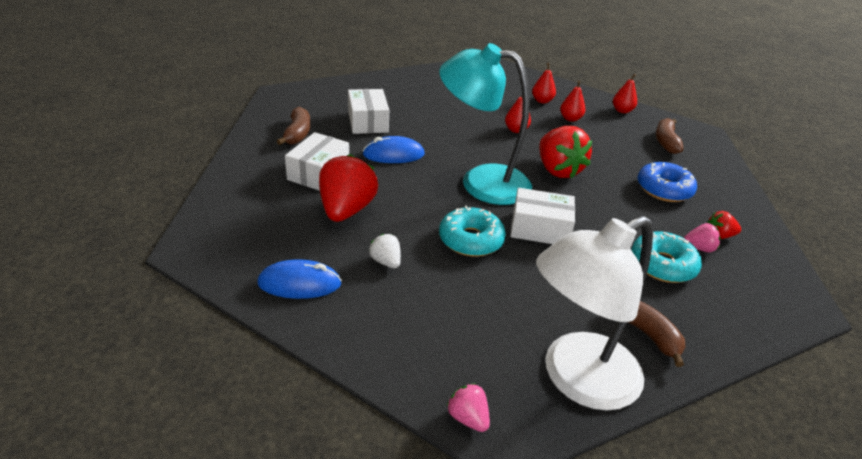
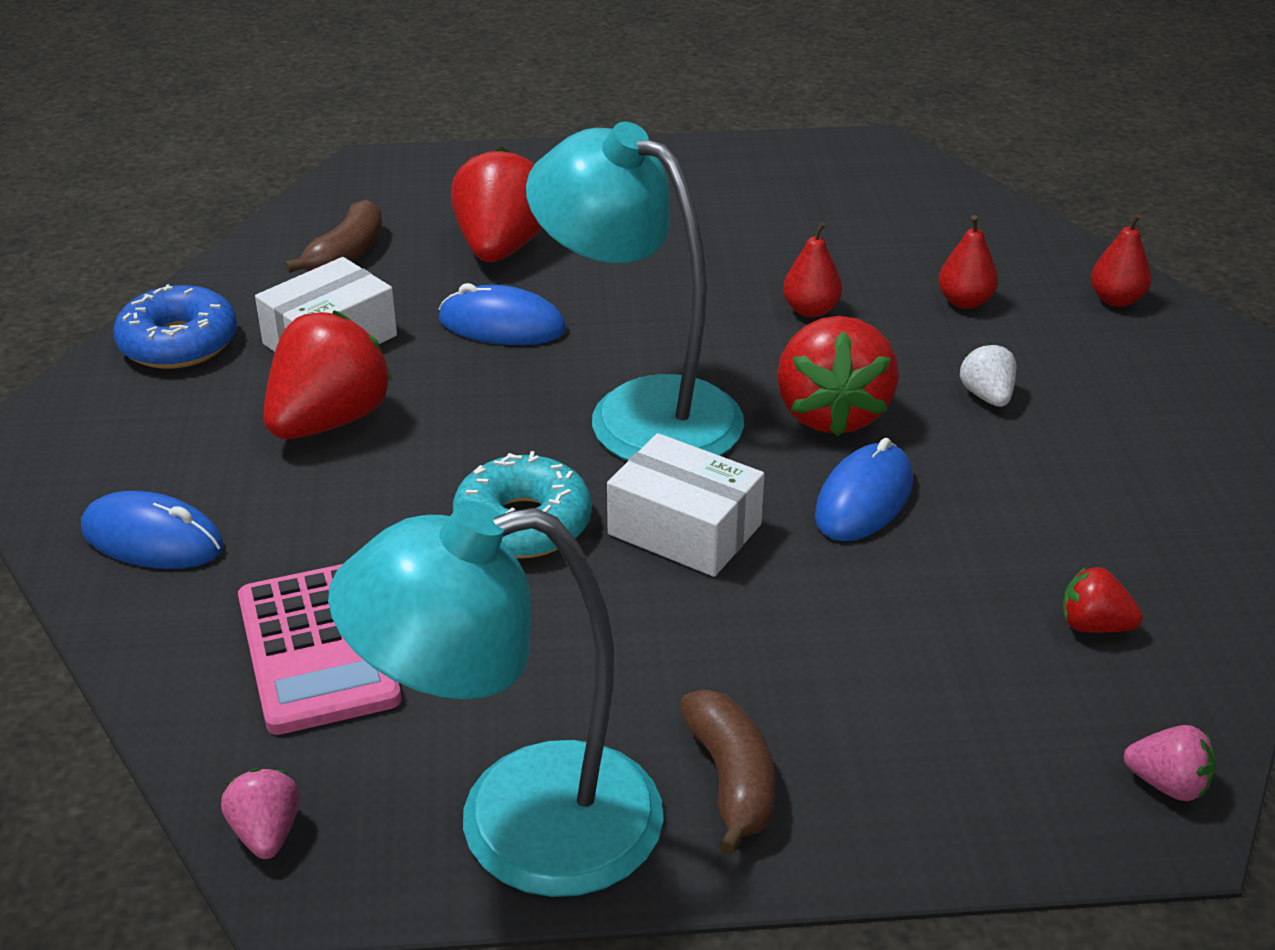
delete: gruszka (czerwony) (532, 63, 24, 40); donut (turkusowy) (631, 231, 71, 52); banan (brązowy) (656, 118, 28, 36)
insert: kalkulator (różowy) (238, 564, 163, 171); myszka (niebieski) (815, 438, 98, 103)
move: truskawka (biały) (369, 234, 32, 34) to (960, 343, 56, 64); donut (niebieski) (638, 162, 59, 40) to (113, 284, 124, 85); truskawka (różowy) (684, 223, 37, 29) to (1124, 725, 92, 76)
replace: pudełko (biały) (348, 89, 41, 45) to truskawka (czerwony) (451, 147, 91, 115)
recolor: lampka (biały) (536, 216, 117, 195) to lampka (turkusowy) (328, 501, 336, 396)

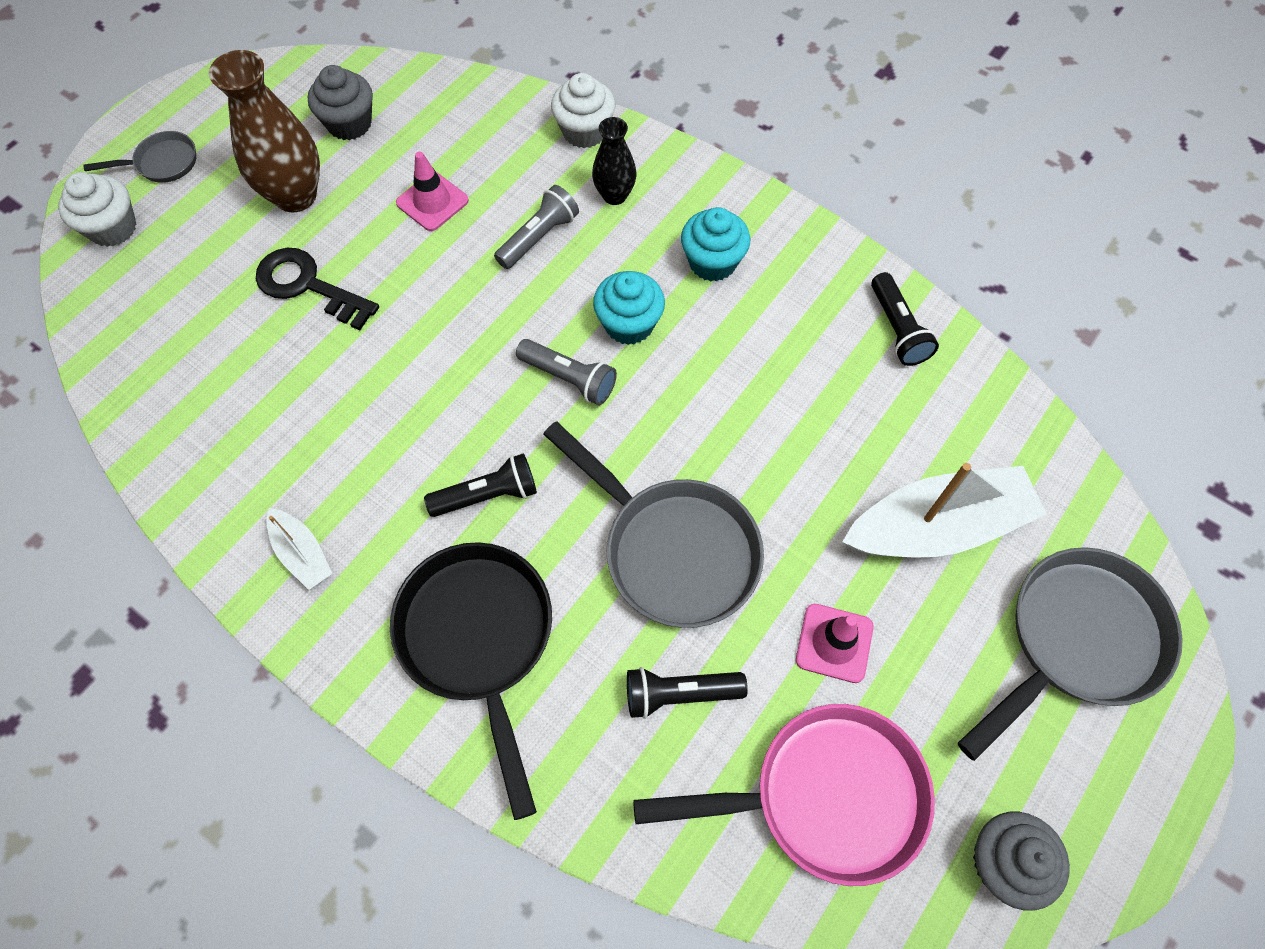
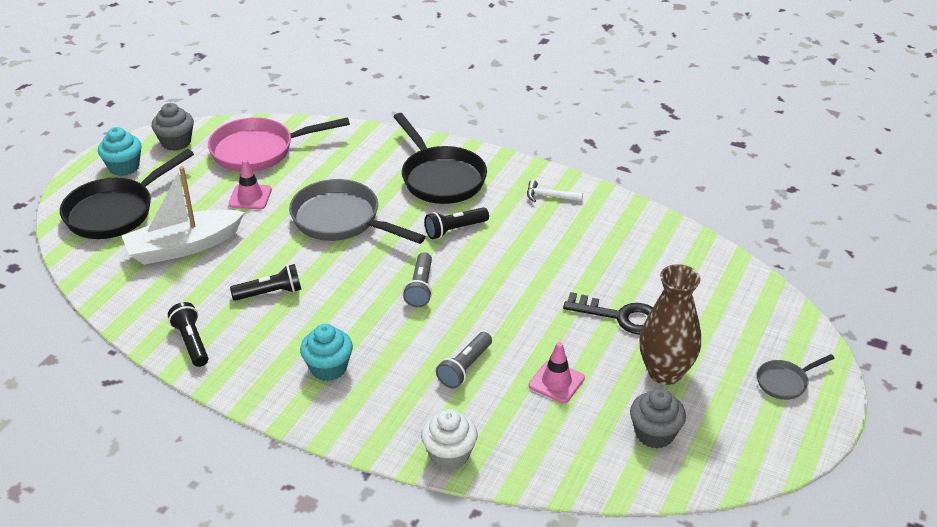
delete: muffinka (biały) (58, 172, 78, 75); wazon (czarny) (592, 117, 45, 88)
move: muffinka (turkusowy) (593, 271, 72, 74) to (98, 127, 44, 49); latarka (czarny) (627, 667, 121, 52) to (230, 264, 71, 37)
replace: łódka (biały) (266, 508, 66, 82) to młotek (biały) (527, 180, 56, 22)
recolor: patelnia (szary) (958, 547, 225, 214) to patelnia (czarny) (60, 149, 134, 90)
rotate: latarka (szary) (516, 339, 101, 66) = (403, 252, 29, 55) 105 degrees counterclockwise

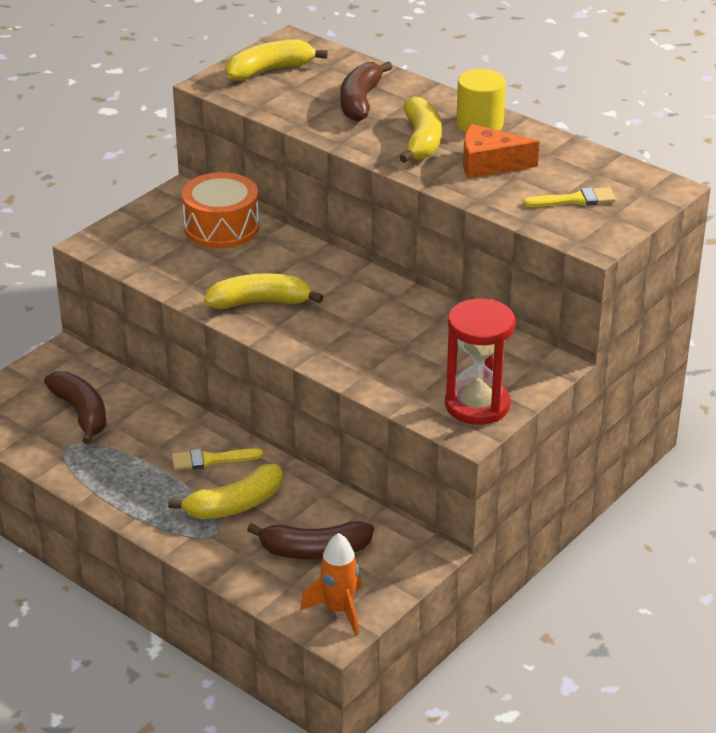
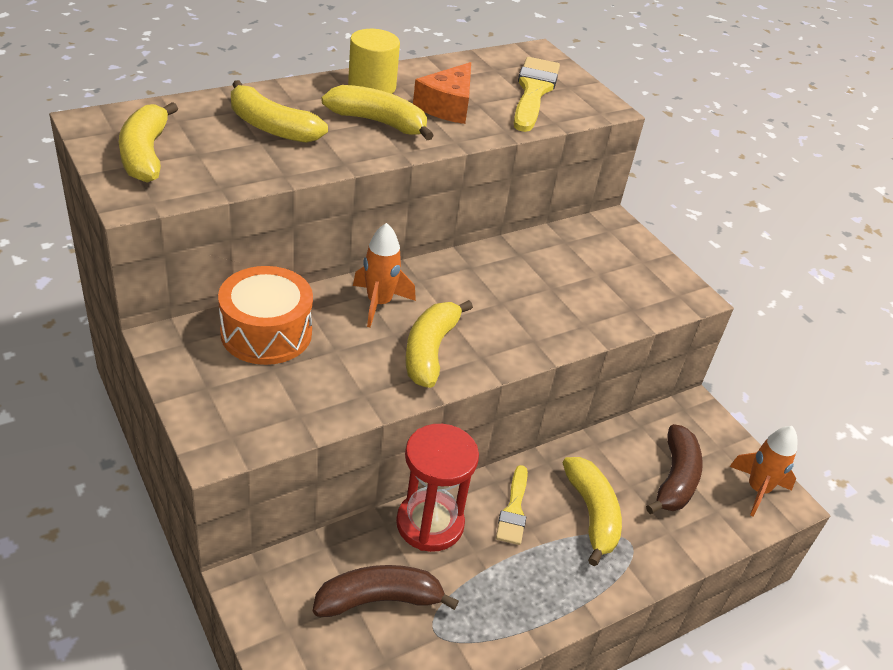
insert: rakieta (pomarańczowy) (353, 223, 63, 104)
move: klepsydra (czerwony) (445, 299, 71, 126) to (396, 424, 83, 128)
recolor: banan (brązowy) (340, 62, 52, 60) to banan (żółty) (231, 80, 97, 63)
resize: pędzel (żółty) (523, 187, 93, 20) = (514, 57, 46, 75) x1.67

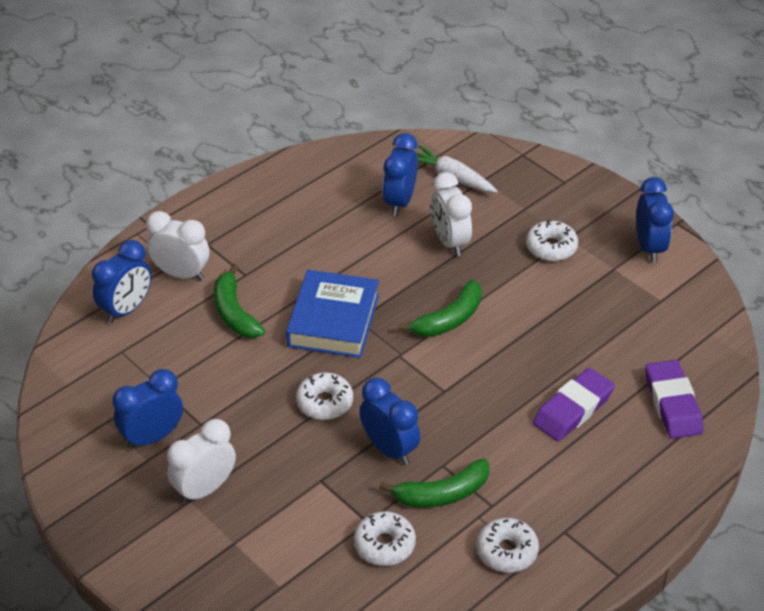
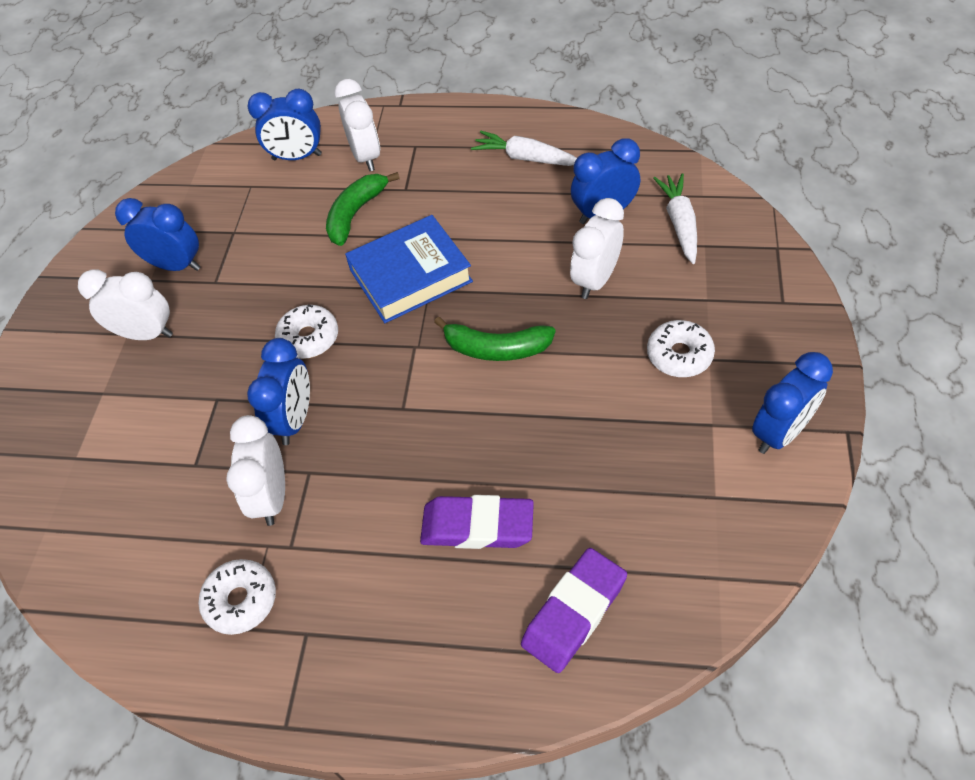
delete: donut (biały) (354, 511, 62, 55)
insert: marchewka (biały) (471, 131, 106, 35)
replace: banan (zielony) (379, 458, 110, 50) to budzik (biały) (226, 415, 59, 111)

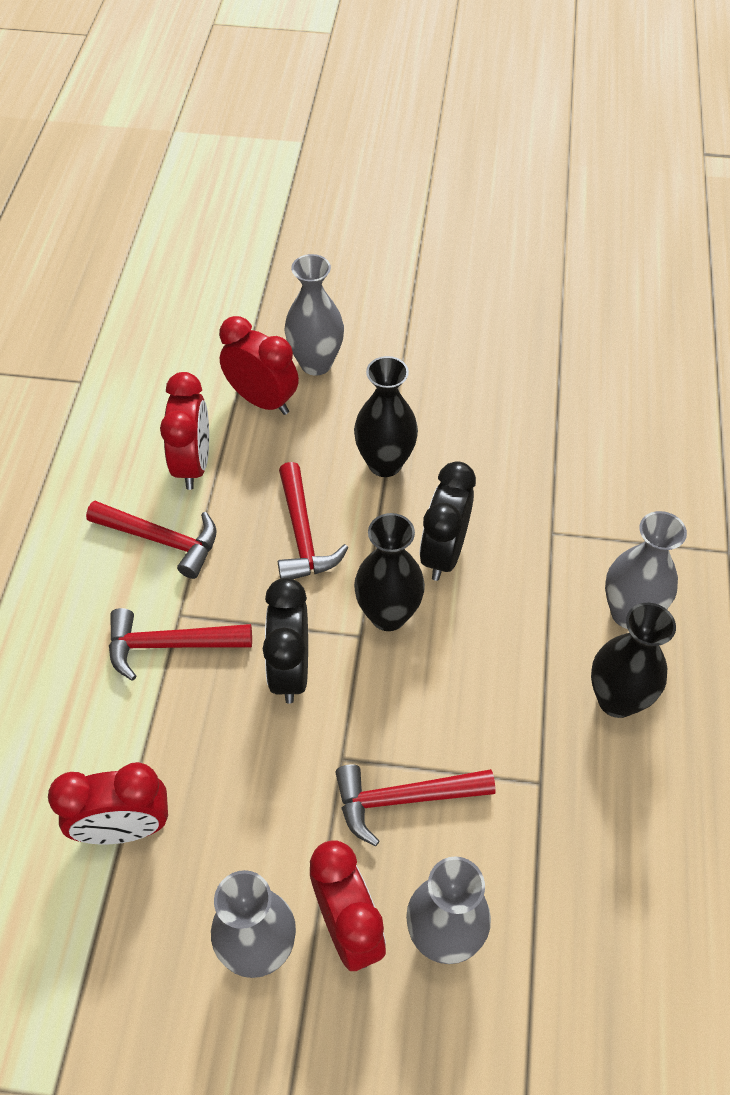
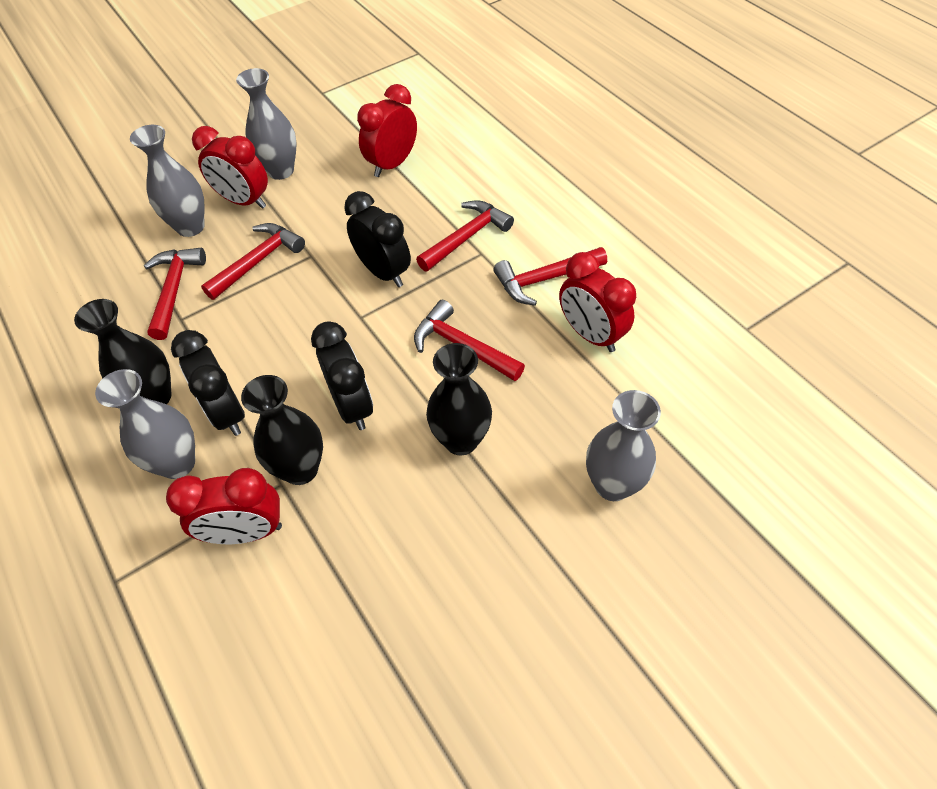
insert: młotek (czerwony) (144, 248, 62, 92); budzik (czarny) (171, 330, 74, 106)
move: budzik (czerwony) (219, 316, 80, 99) to (166, 468, 116, 76); wazon (czarny) (354, 513, 71, 118) to (241, 375, 82, 110)

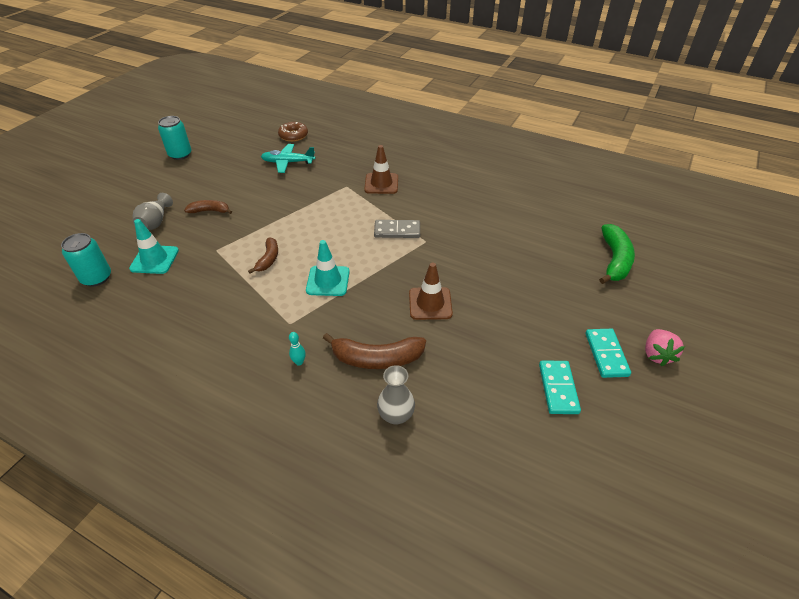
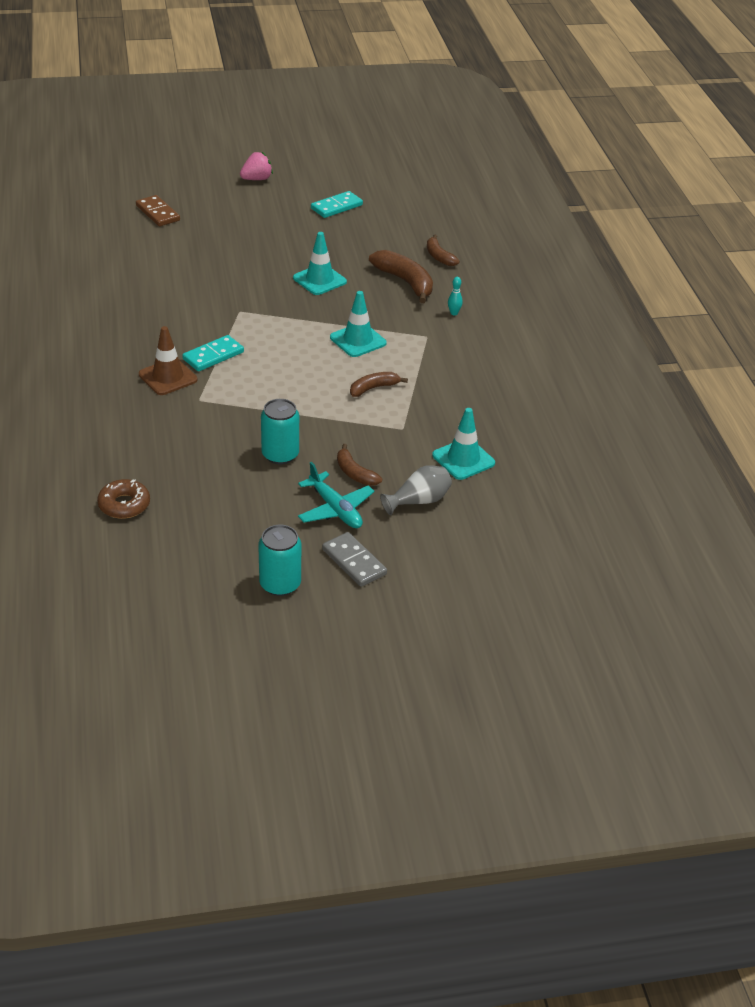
move: puszka (turkusowy) (61, 233, 50, 54) to (261, 399, 38, 65); samolot (turkusowy) (261, 144, 55, 29) to (298, 462, 76, 66); kostka domina (szary) (374, 220, 46, 18) to (322, 532, 65, 55); kostka domina (turkusowy) (586, 329, 45, 49) to (182, 335, 62, 37)
replace: wazon (szary) (377, 365, 38, 60) to banan (brązowy) (427, 235, 33, 31); banan (zielony) (599, 224, 36, 60) to kostka domina (brązowy) (136, 195, 44, 31)
recolor: pachołek (brązowy) (409, 262, 44, 58) to pachołek (turkusowy) (293, 232, 54, 63)

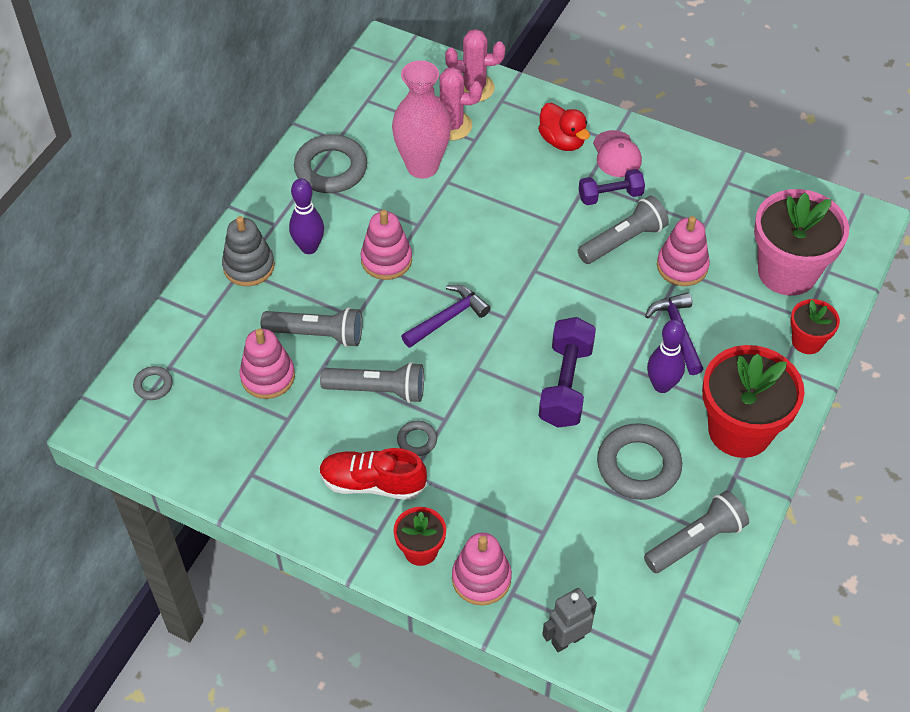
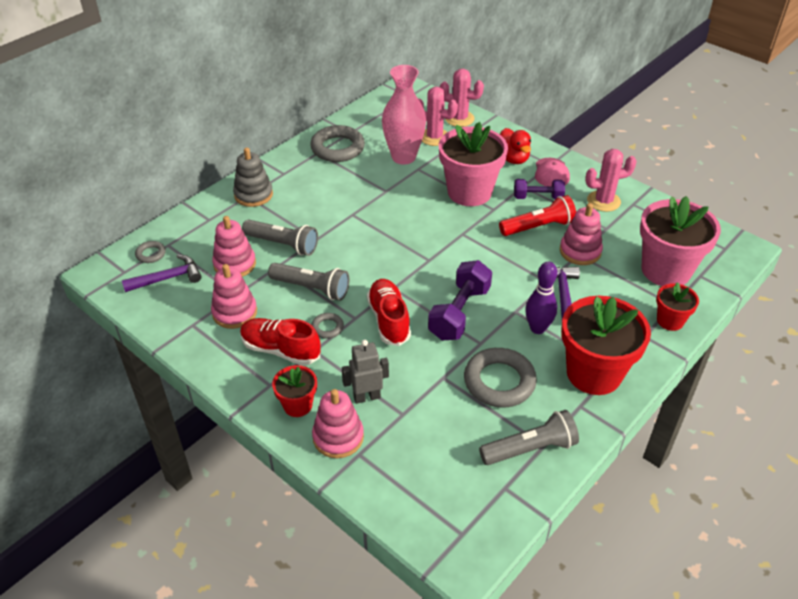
delete: kręgiel (fioletowy) (289, 178, 35, 76)
insert: but (czerwony) (367, 279, 44, 67); doniczka (różowy) (439, 122, 69, 84); kaktus (różowy) (585, 149, 52, 63)
move: zabawka nakładanka (różowy) (361, 210, 51, 70) to (211, 264, 46, 65); młotek (fioletowy) (401, 285, 90, 63) to (122, 254, 79, 38); robot (szary) (542, 588, 55, 64) to (342, 340, 47, 64)
recolor: latarka (szary) (578, 196, 91, 68) to latarka (czerwony) (499, 195, 77, 41)

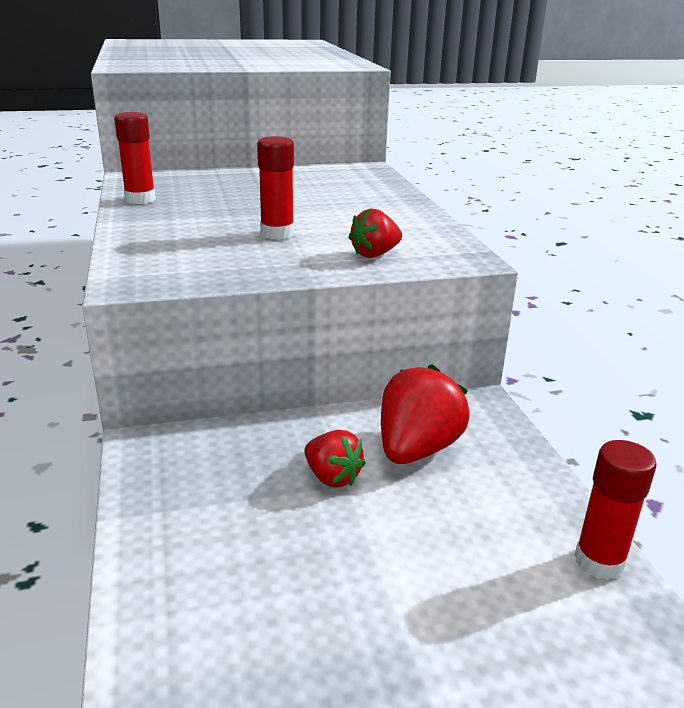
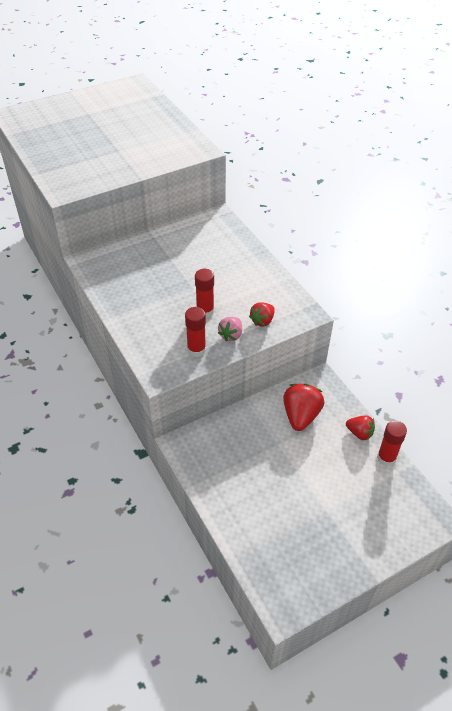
insert: truskawka (różowy) (218, 317, 24, 24)
move: klej w sztyfcie (czerwony) (114, 112, 42, 92) to (185, 307, 21, 50); truskawka (czerwony) (304, 430, 62, 57) to (346, 415, 29, 25)

